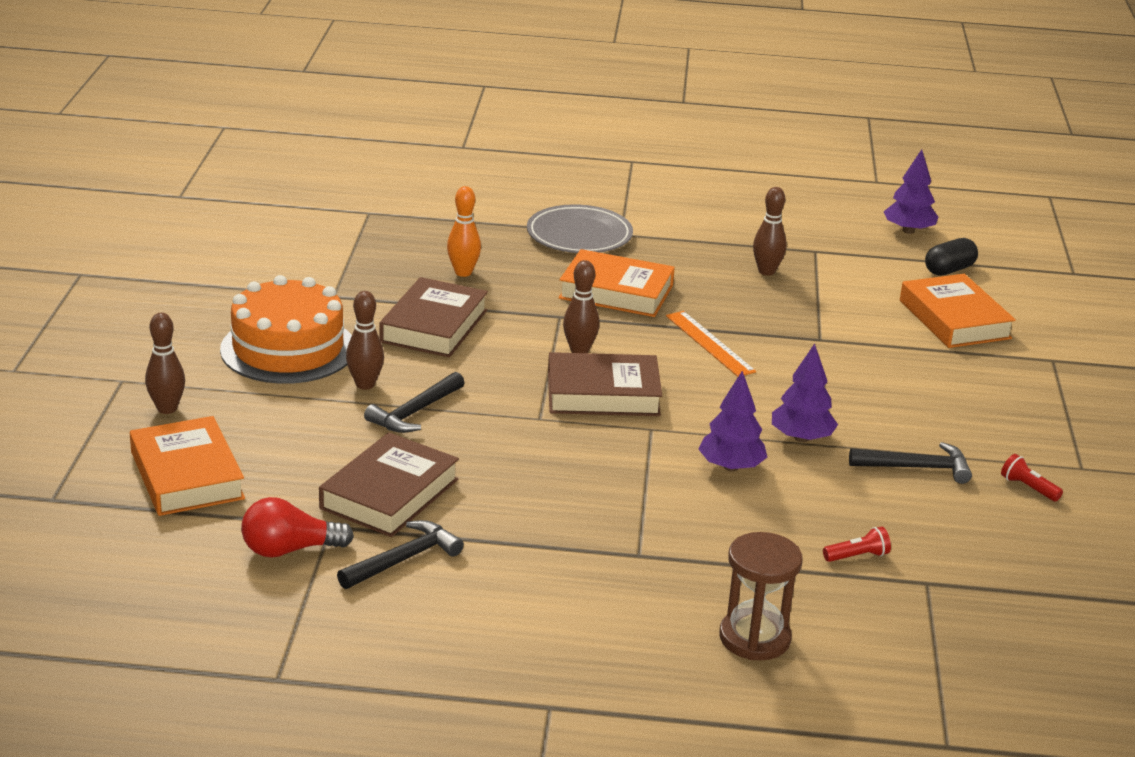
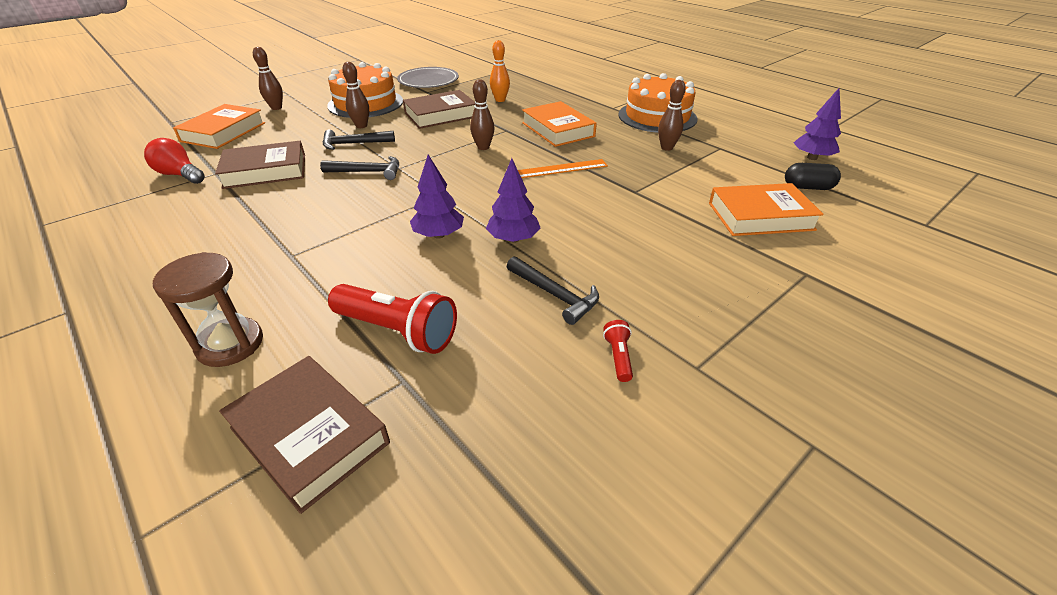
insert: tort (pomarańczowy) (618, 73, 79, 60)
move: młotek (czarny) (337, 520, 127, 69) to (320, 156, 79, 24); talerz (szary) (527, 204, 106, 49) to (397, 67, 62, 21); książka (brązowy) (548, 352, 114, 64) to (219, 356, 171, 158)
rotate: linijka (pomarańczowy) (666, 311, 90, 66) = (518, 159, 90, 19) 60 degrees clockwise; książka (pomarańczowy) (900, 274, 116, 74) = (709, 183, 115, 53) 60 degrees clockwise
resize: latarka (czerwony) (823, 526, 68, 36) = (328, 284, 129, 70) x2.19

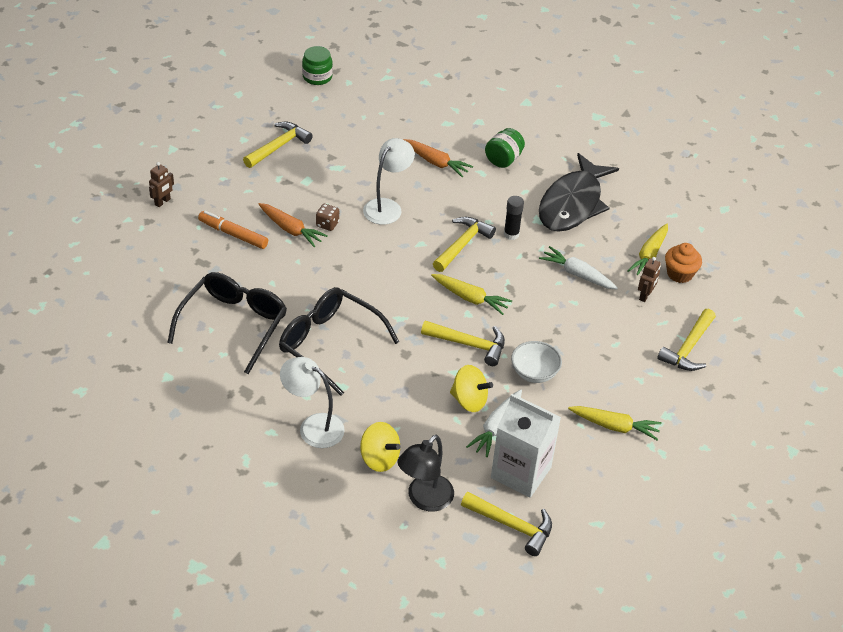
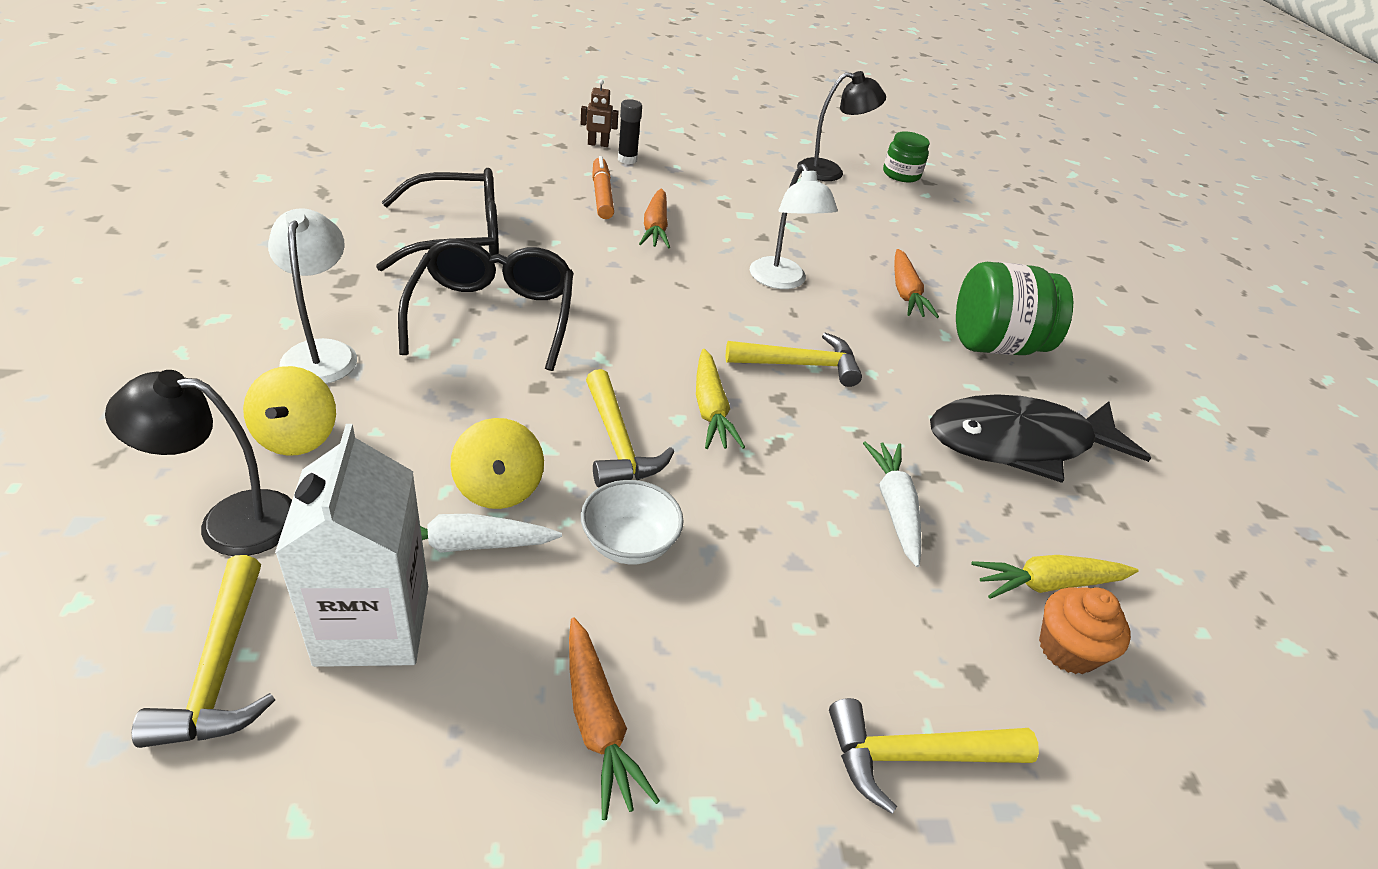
delete: młotek (żółty) (243, 122, 70, 46); kostka do gry (brązowy) (316, 204, 23, 27); robot (brązowy) (638, 257, 23, 45)
insert: lampka (czarny) (797, 71, 89, 110)
move: klej w sztyfcie (czarny) (504, 196, 20, 44) to (618, 99, 24, 65)
recolor: marchewka (żółty) (568, 406, 94, 34) to marchewka (pomarańczowy) (569, 618, 91, 202)
rotate: lampka (biały) (363, 138, 52, 87) = (750, 164, 88, 125) 75 degrees clockwise
resize: słoik (zielony) (485, 128, 40, 40) = (956, 262, 117, 93) x1.67

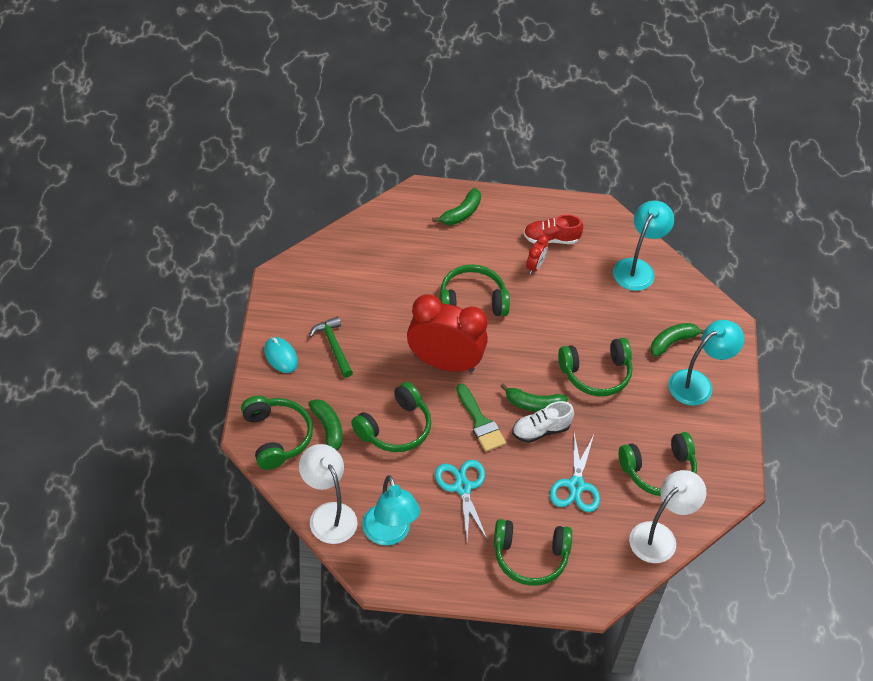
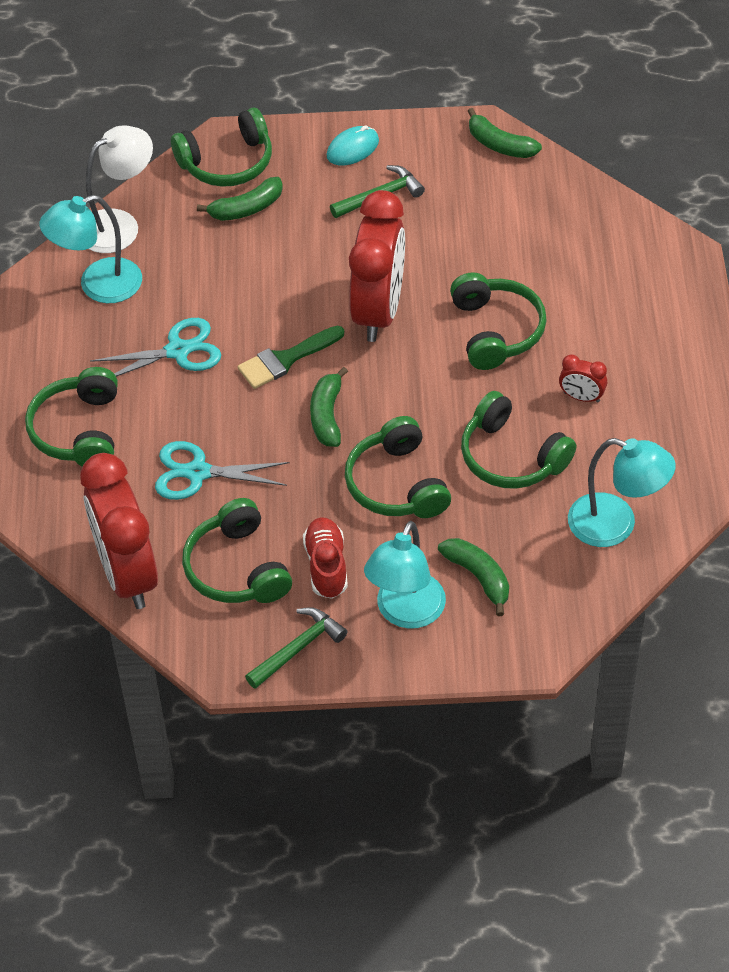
delete: but (biały) (512, 401, 62, 42)
insert: młotek (zielony) (245, 607, 102, 82)
move: słuchawki (zielony) (351, 382, 80, 70) to (461, 391, 115, 98); banan (zielony) (432, 188, 49, 37) to (468, 108, 74, 50); but (czerwony) (523, 214, 60, 30) to (303, 517, 45, 82)
replace: lampka (biały) (629, 470, 77, 93) to budzik (czerwony) (80, 453, 78, 156)
rotate: lampka (turkusowy) (669, 320, 75, 86) = (364, 521, 82, 108) 60 degrees clockwise

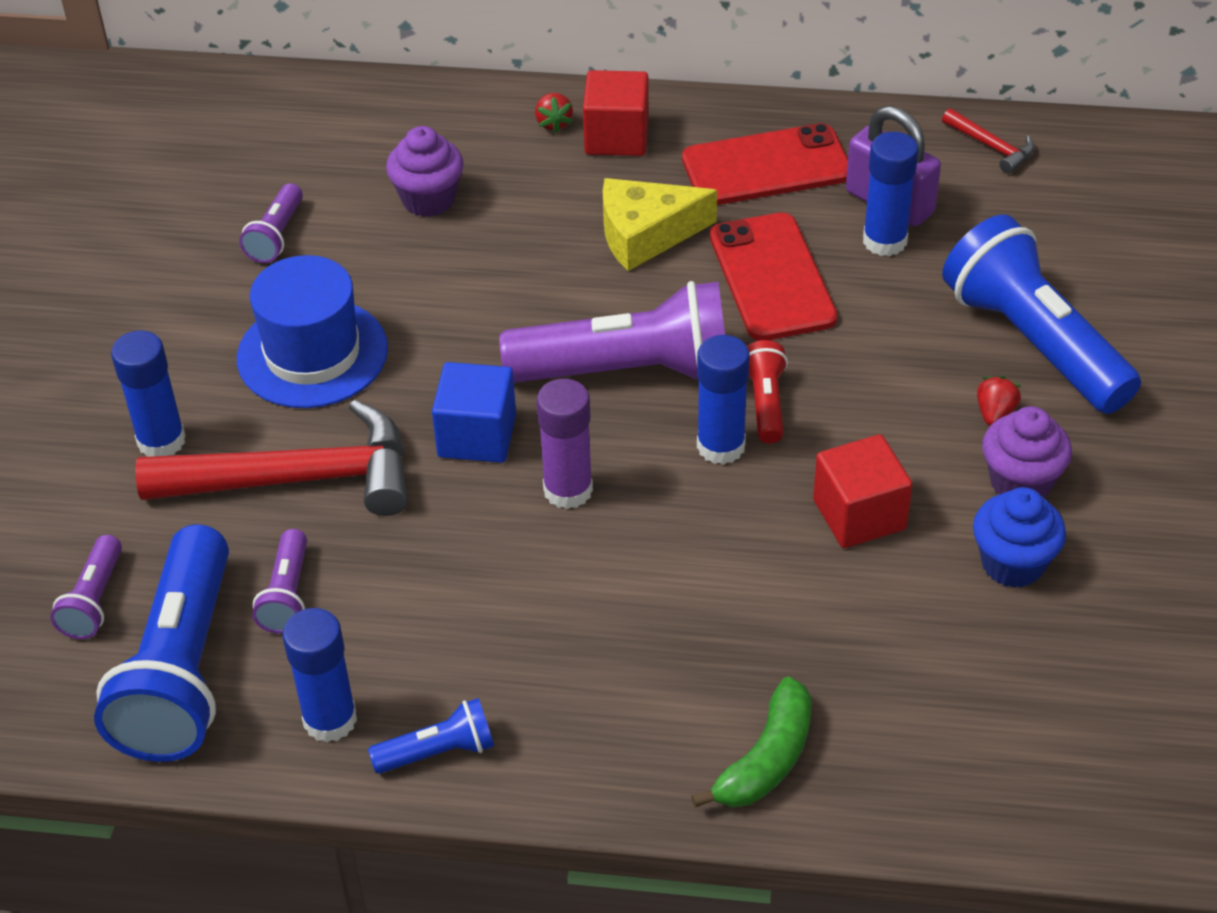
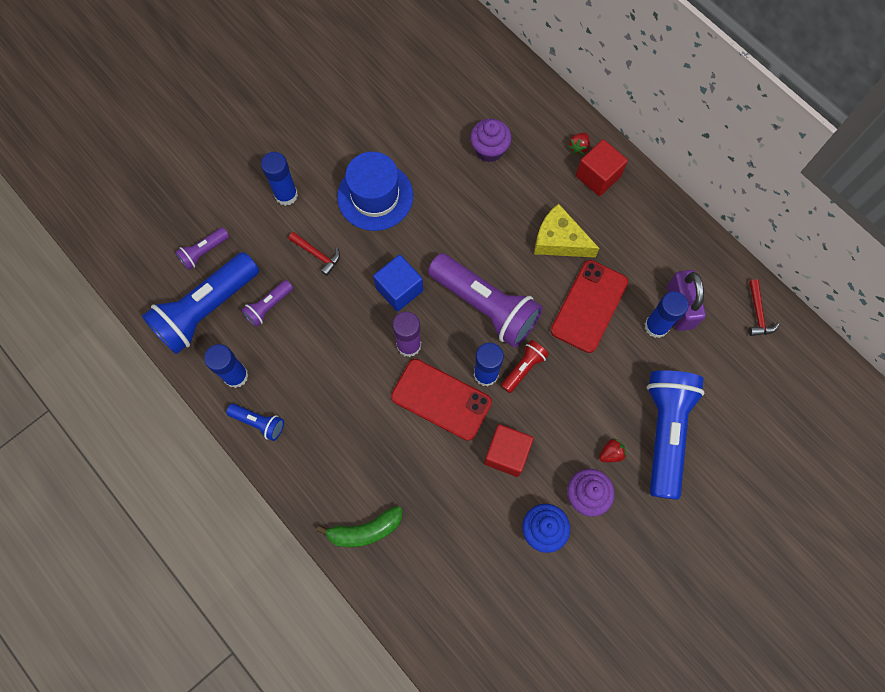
delete: latarka (fioletowy) (239, 183, 64, 80)
move: telefon (czerwony) (682, 123, 166, 82) to (391, 359, 101, 82)
resize: młotek (czerwony) (135, 400, 273, 116) = (289, 232, 51, 44) x0.44

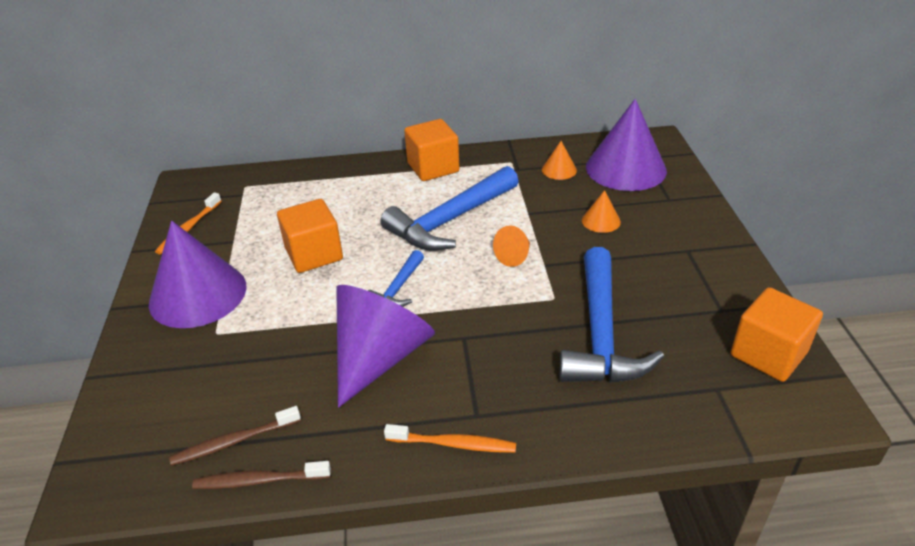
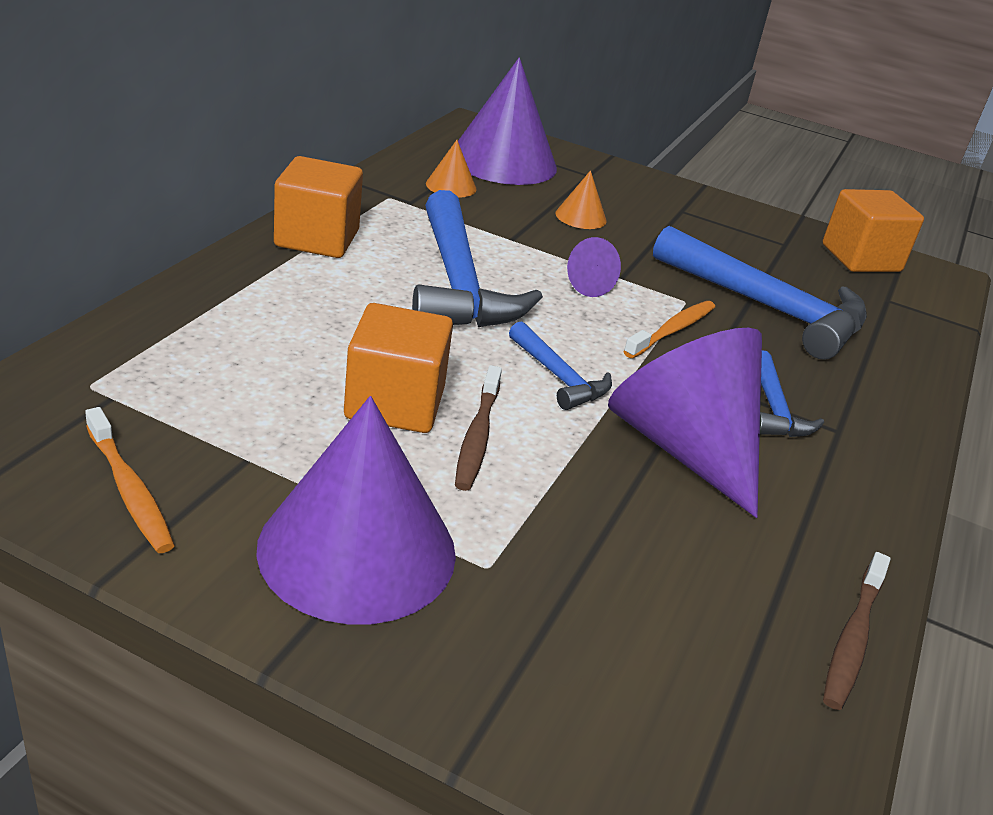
insert: młotek (niebieski) (760, 350, 64, 87)
move: szczoteczka do zębów (brązowy) (169, 406, 132, 60) to (455, 365, 47, 126); szczoteczka do zębów (pomarańczowy) (384, 424, 132, 29) to (623, 301, 92, 57)
recolor: stożek (pomarańczowy) (493, 225, 37, 42) to stożek (fioletowy) (567, 237, 54, 60)

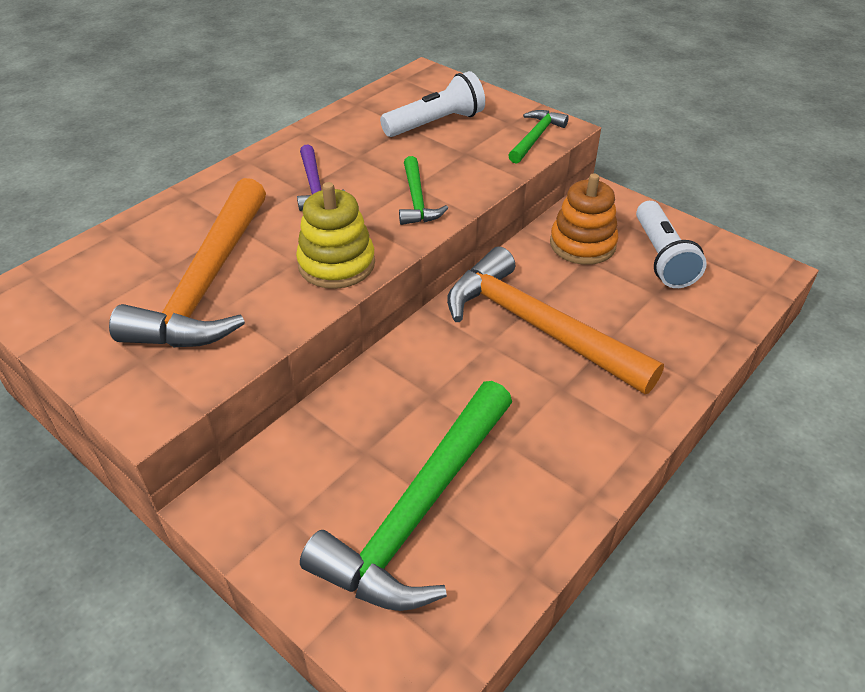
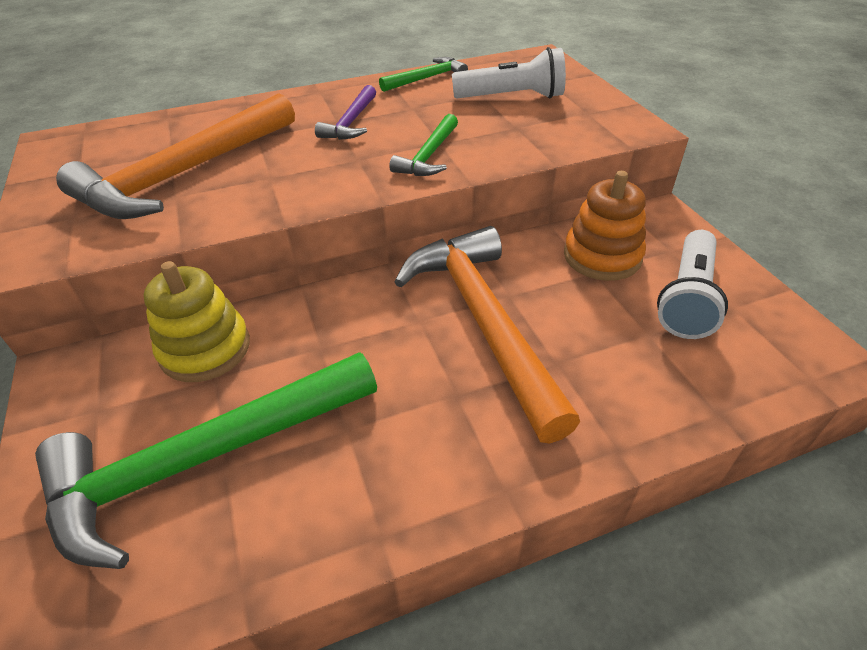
move: zabawka nakładanka (żółty) (296, 182, 79, 107) to (143, 261, 107, 121); młotek (zielony) (508, 110, 61, 54) to (379, 57, 89, 35)

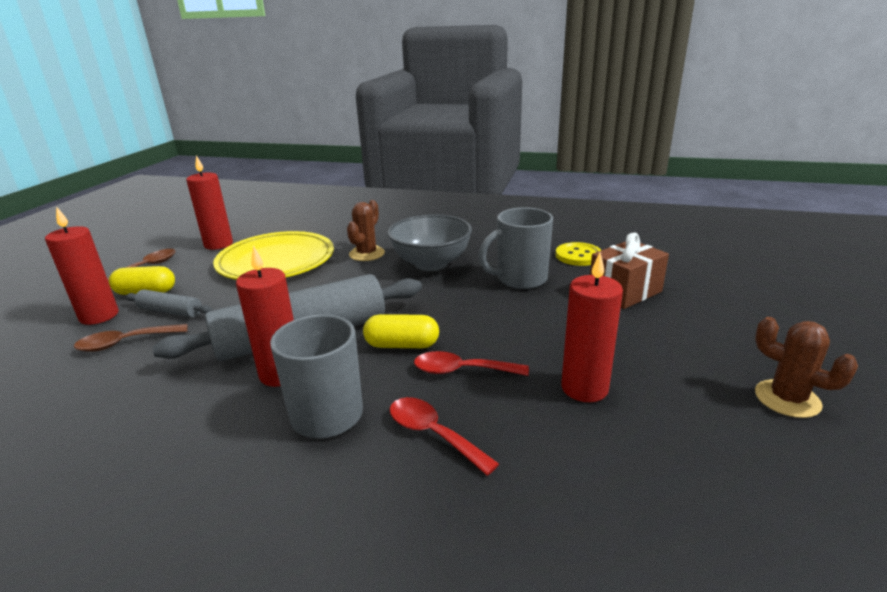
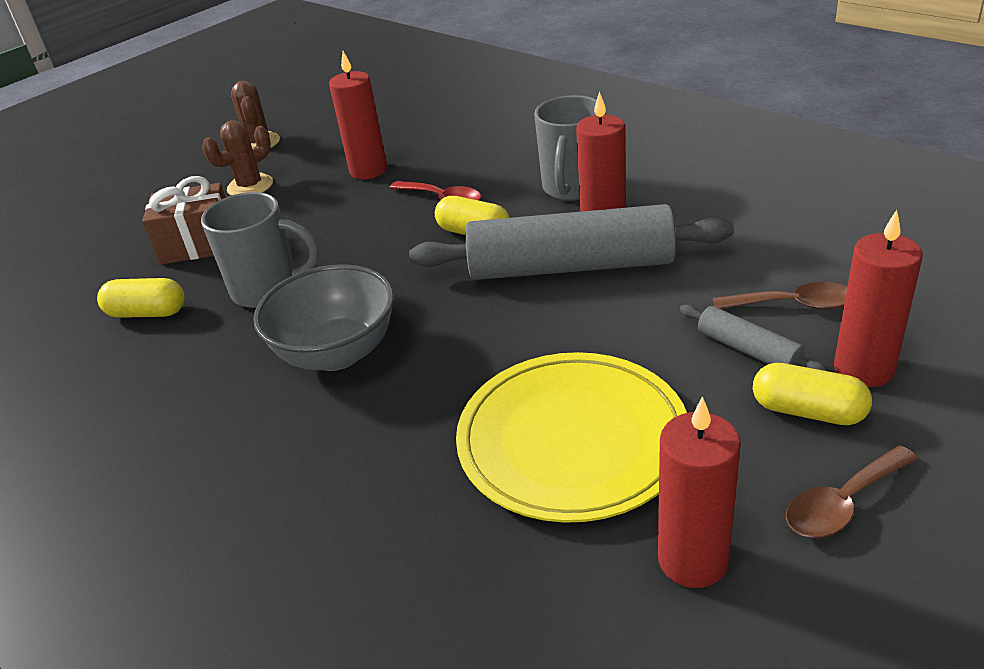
delete: łyżka (czerwony) (390, 397, 109, 79)
move: kaktus (brązowy) (347, 200, 38, 61) to (202, 120, 71, 76)
replace: guzik (żółty) (556, 242, 45, 24) to kapsułka (żółty) (97, 278, 87, 40)

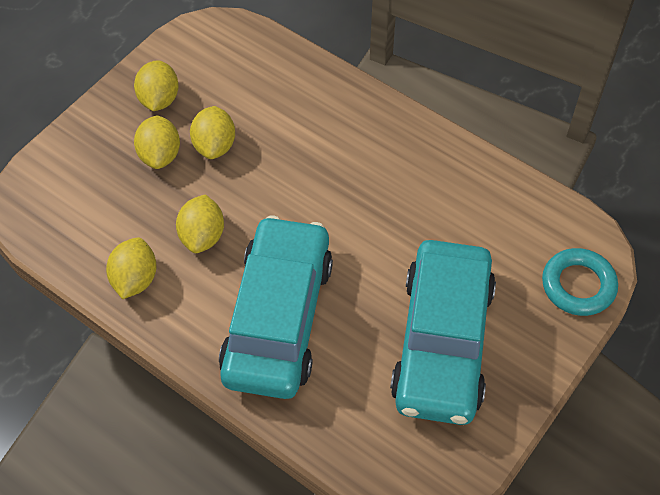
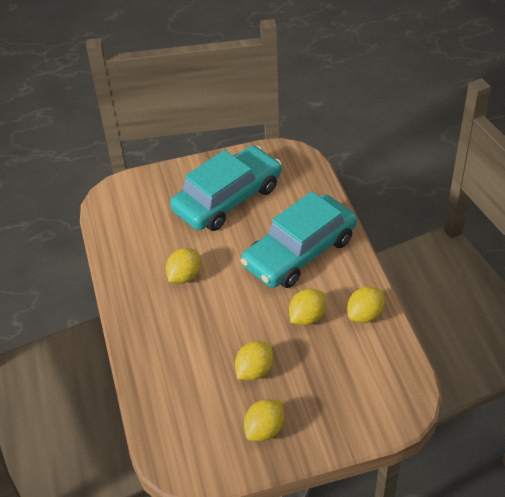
delete: pierścień (turkusowy) (542, 248, 76, 68)
move: cytryna (żółty) (134, 115, 46, 54) to (166, 248, 35, 36)

